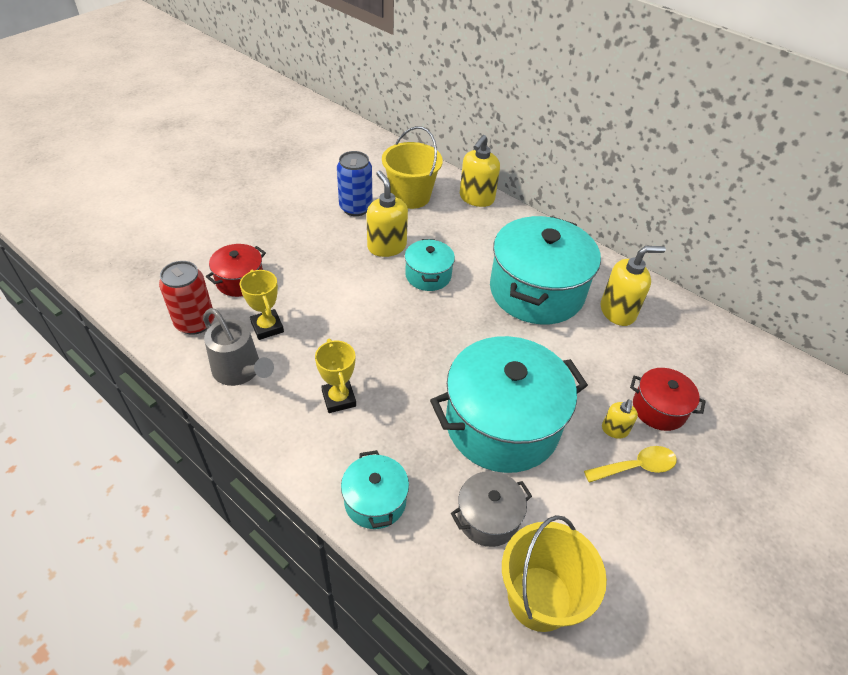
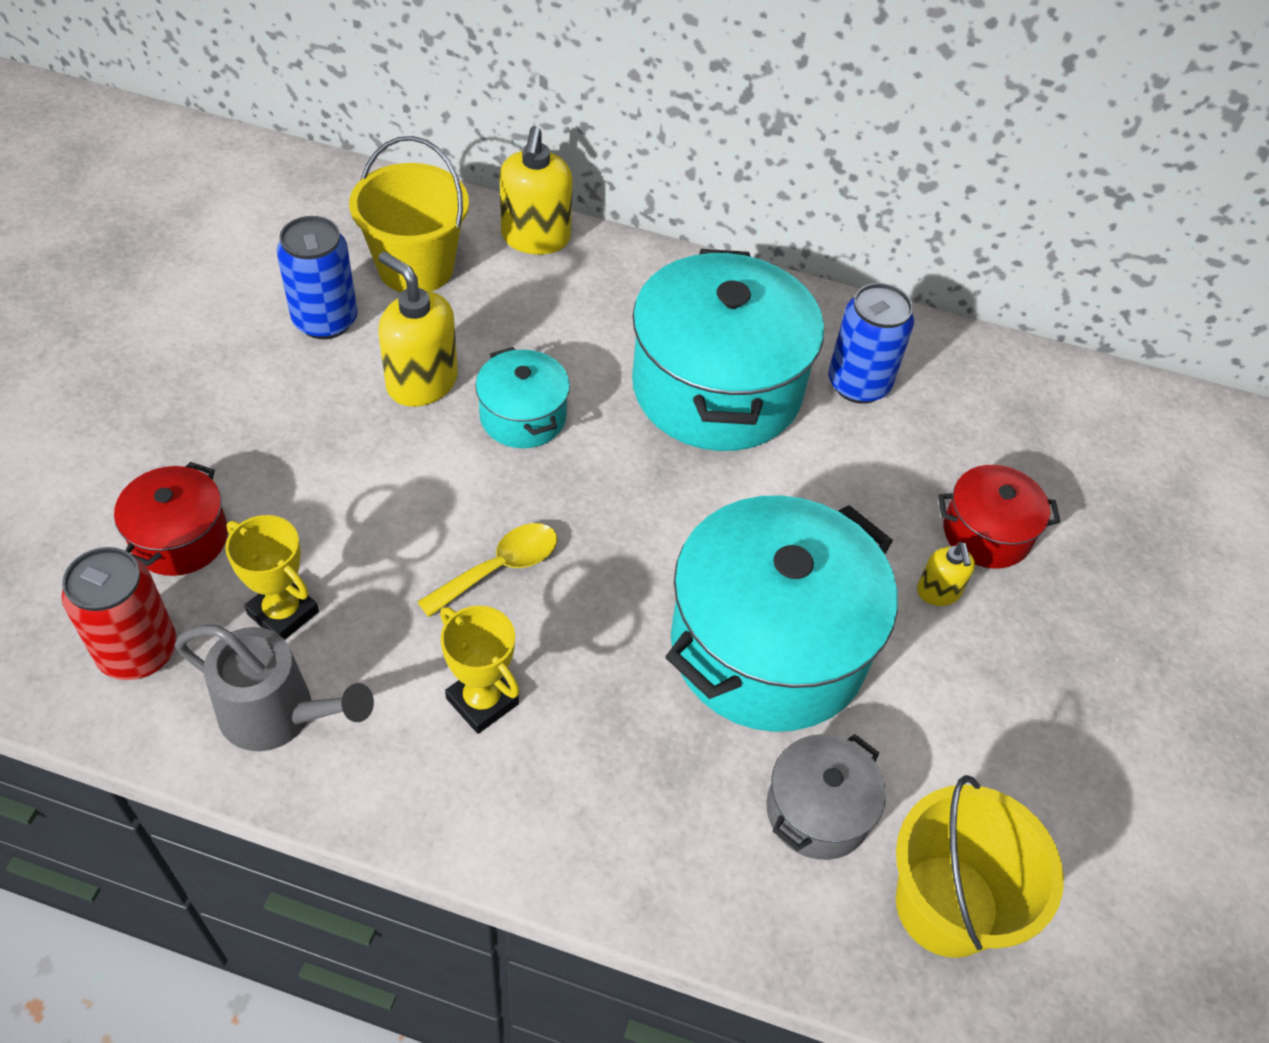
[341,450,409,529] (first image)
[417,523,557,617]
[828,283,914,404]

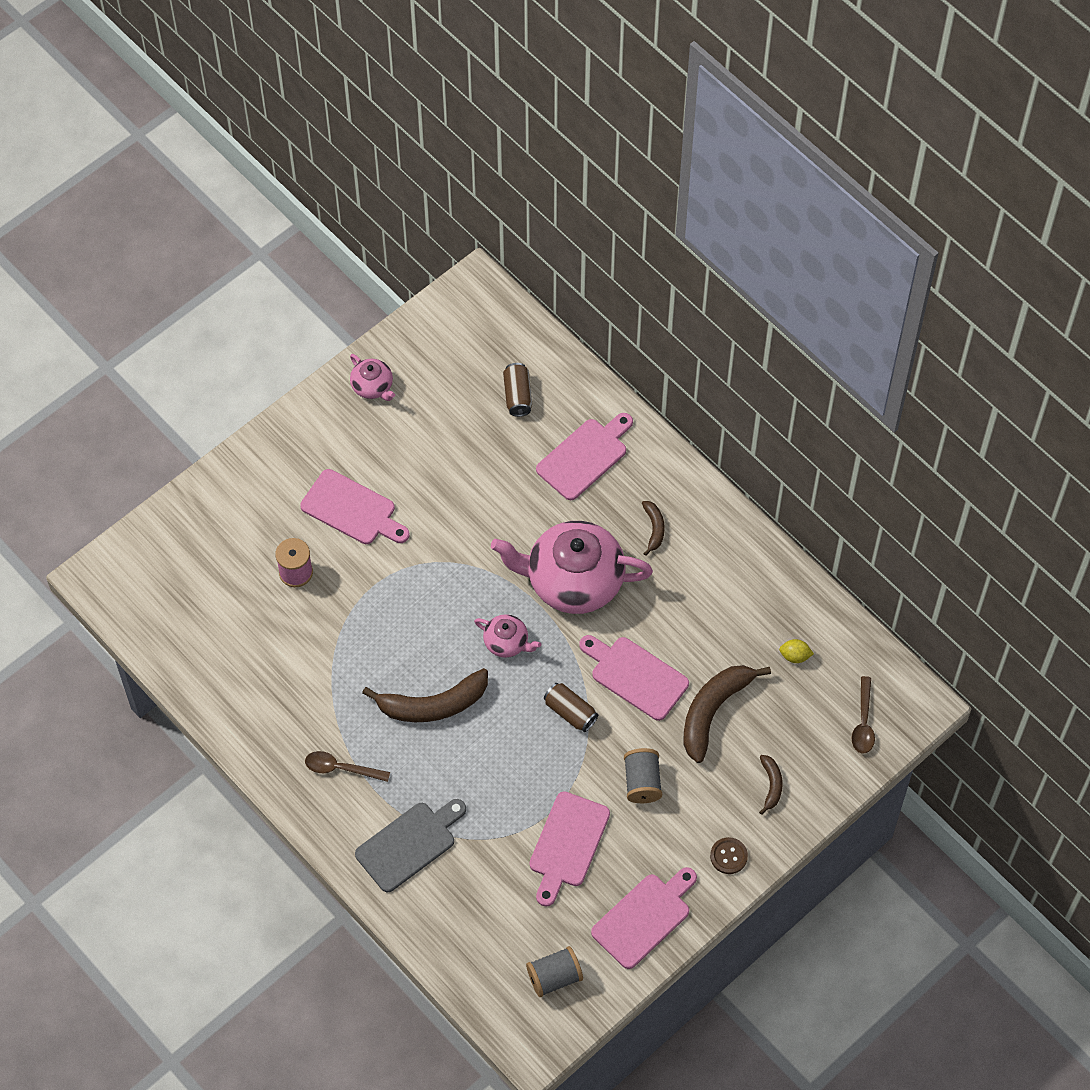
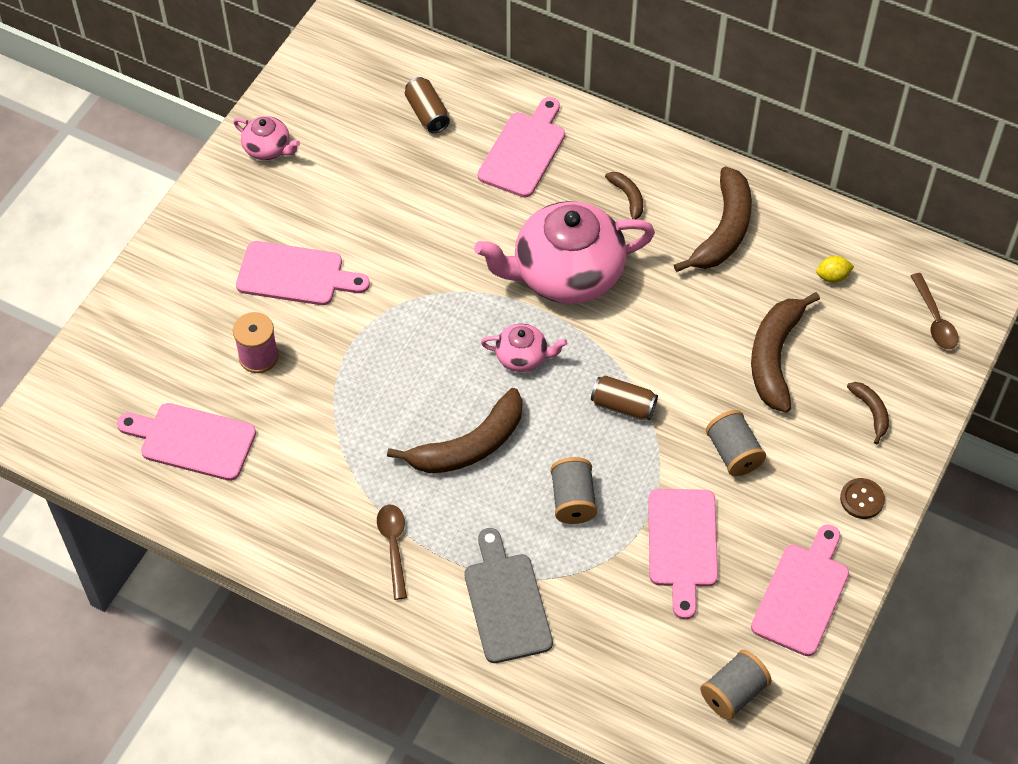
[377,504,407,600]
[464,528,553,663]
[117,403,256,481]
[550,457,597,524]
[674,166,752,272]

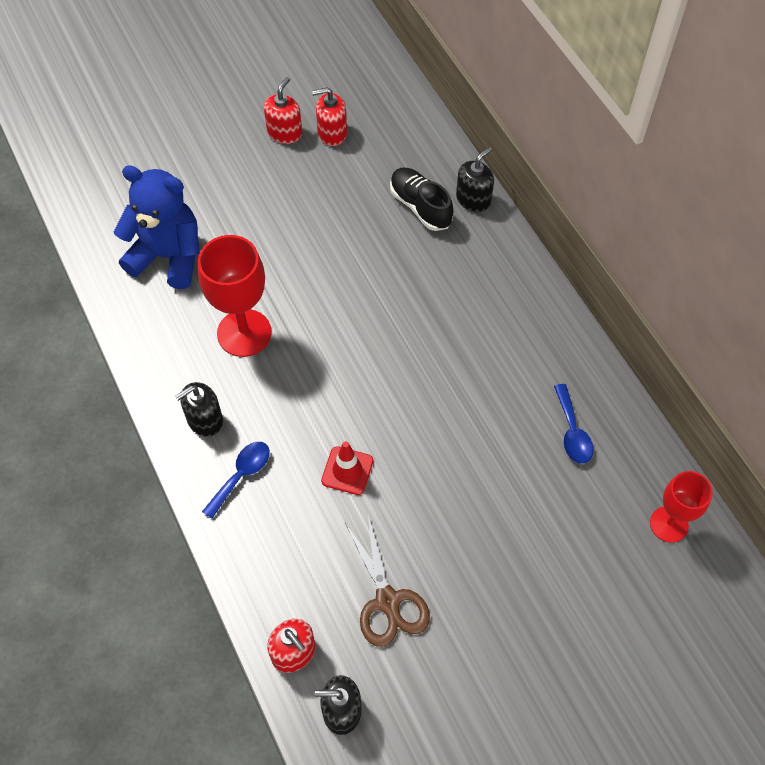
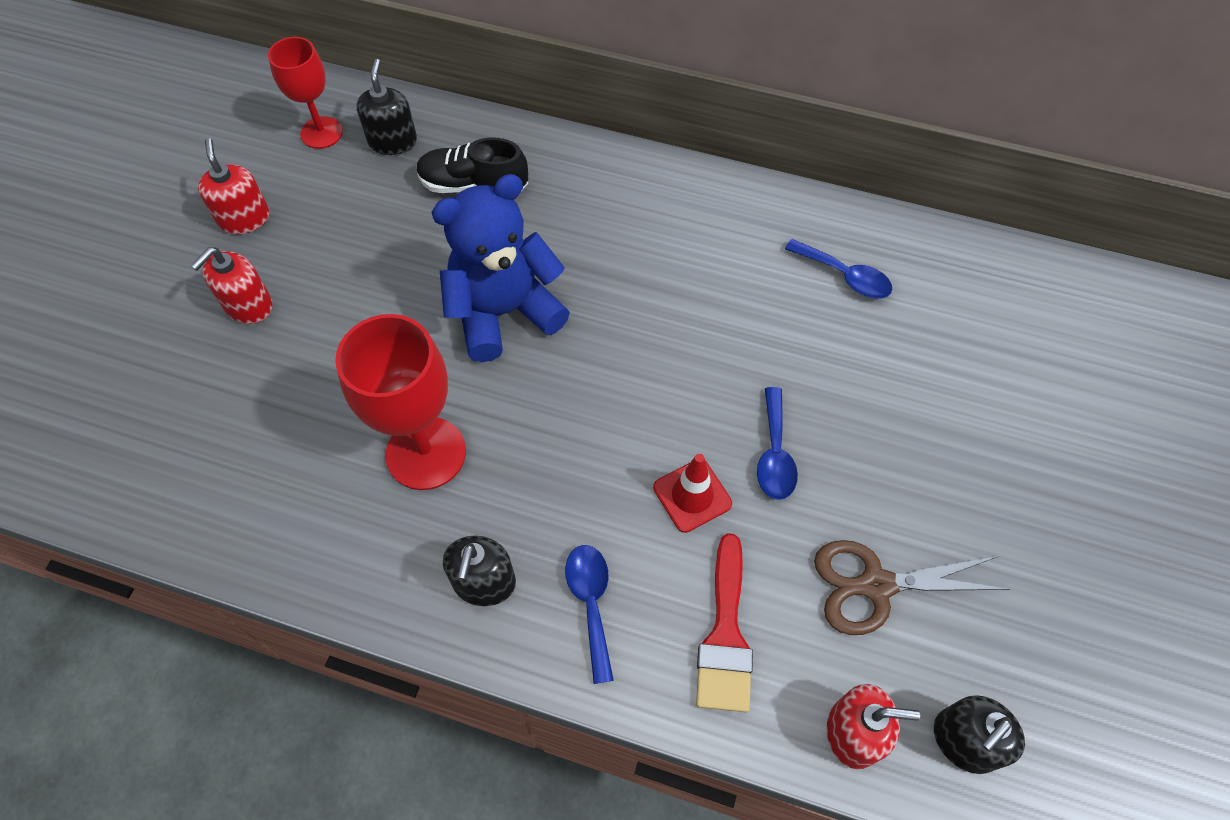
[432,174,570,362]
[191,247,273,324]
[814,540,1010,635]
[356,59,417,155]
[268,37,343,149]
[696,533,753,712]
[757,387,798,500]

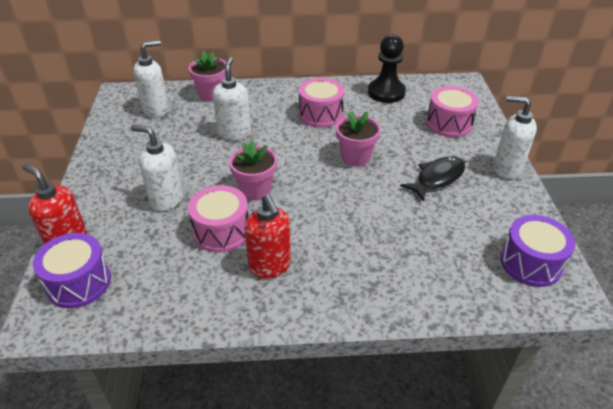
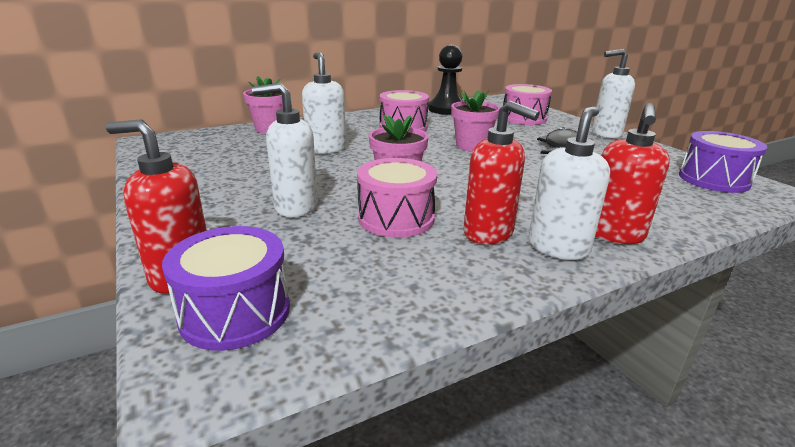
[529,106,610,260]
[595,103,670,244]

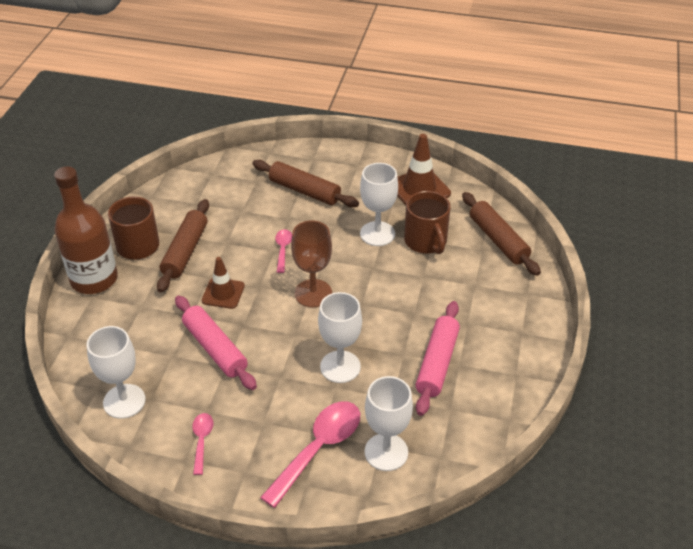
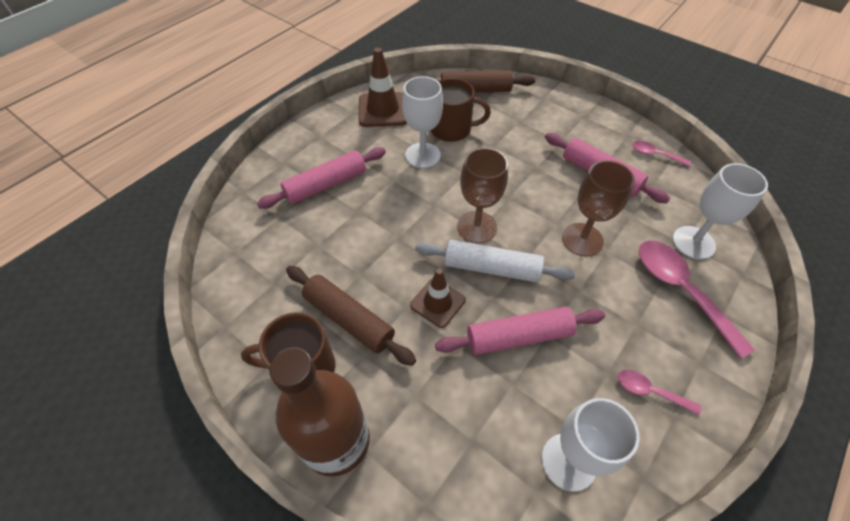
[257,147,386,209]
[632,141,691,166]
[562,160,635,257]
[415,240,575,283]

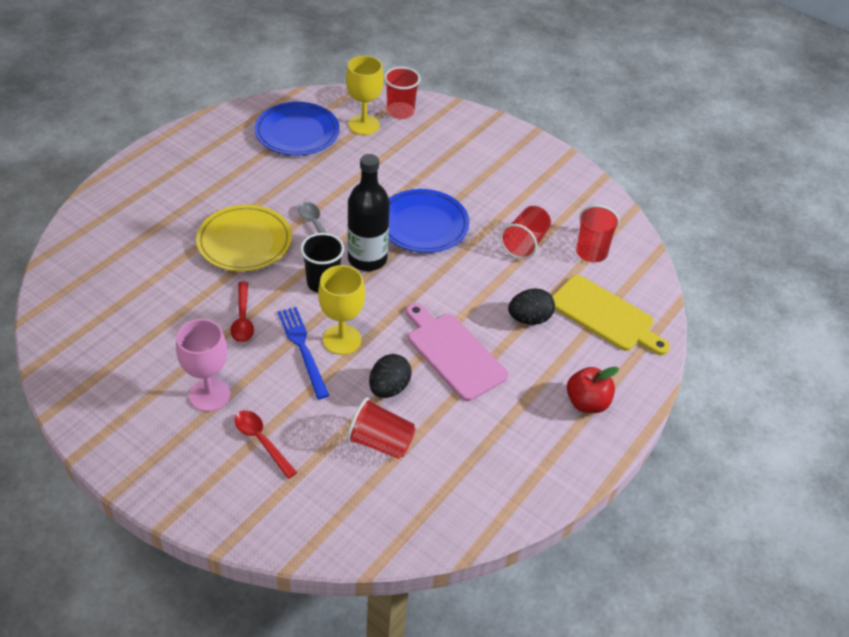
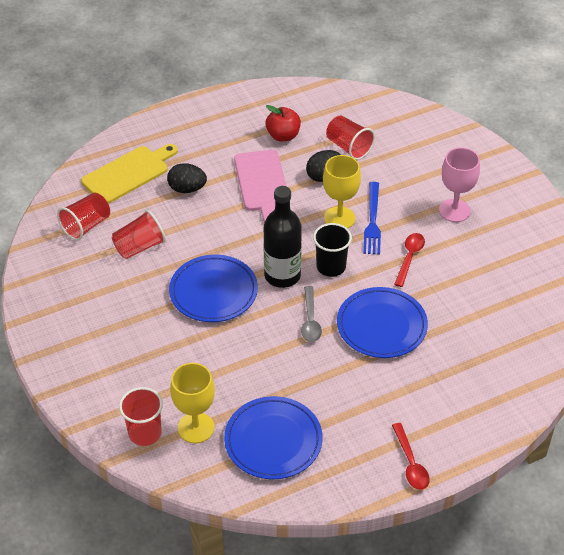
[337,287,428,358]
[392,423,430,490]
[81,144,178,204]
[266,105,301,142]

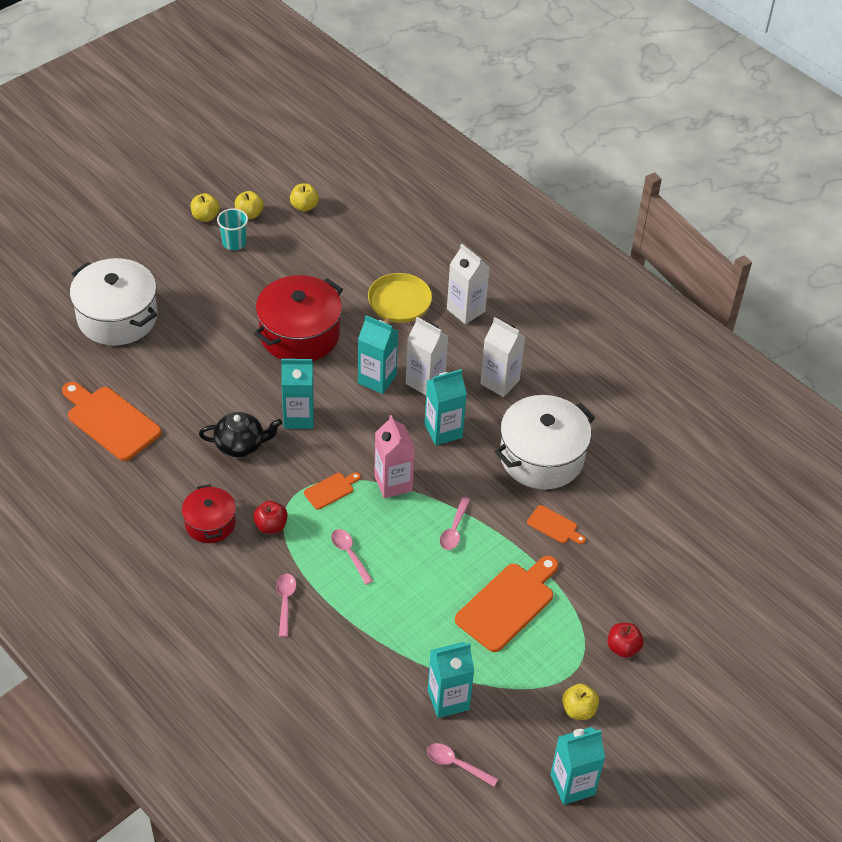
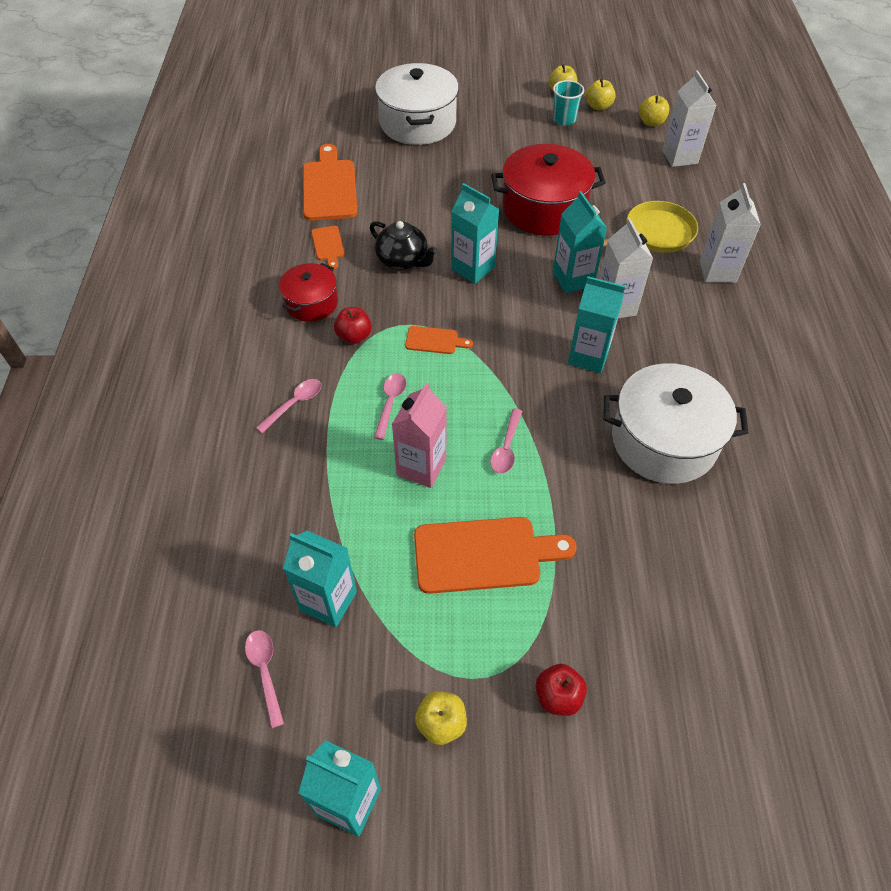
[392,382,447,488]
[490,409,522,474]
[662,70,716,167]
[311,226,345,269]

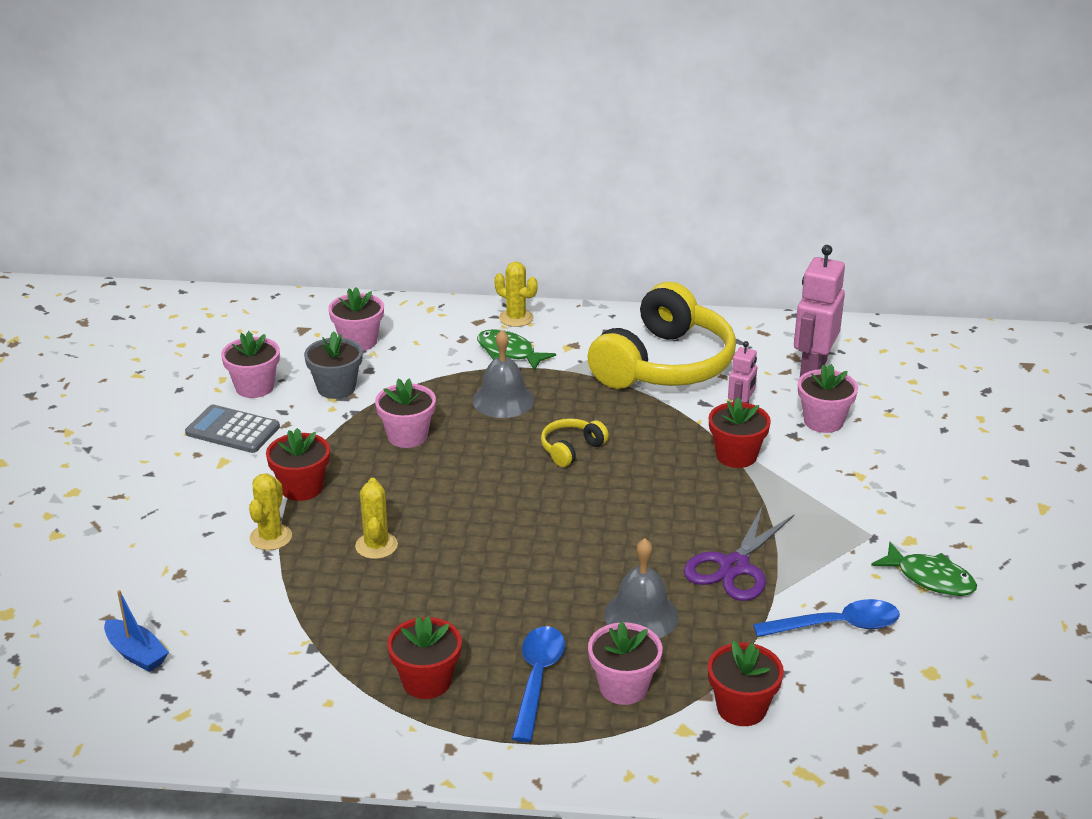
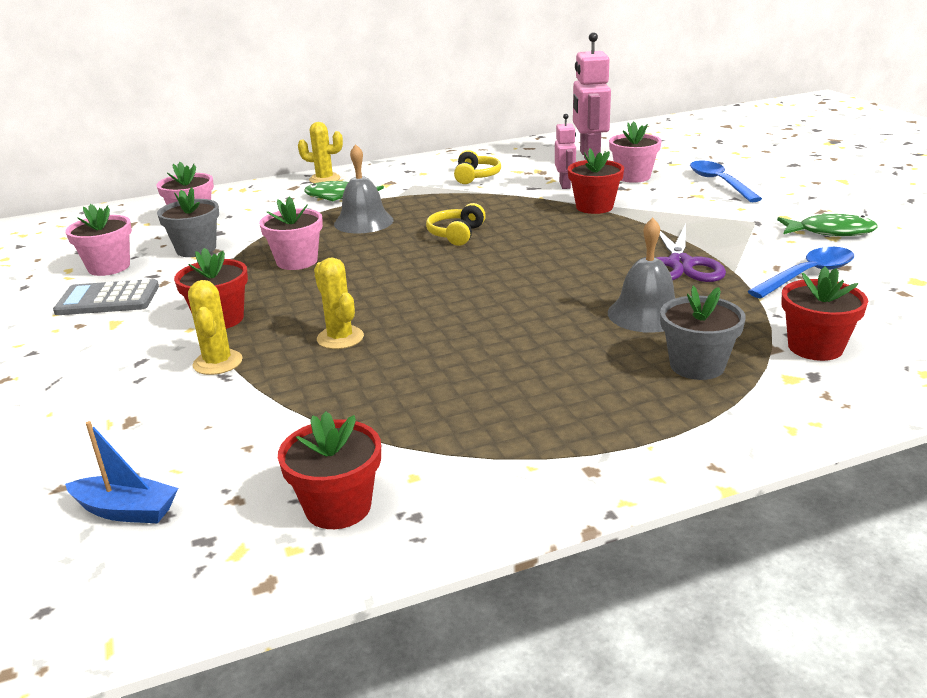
[278,411,381,529]
[690,160,762,202]
[454,150,501,184]
[660,286,746,380]

